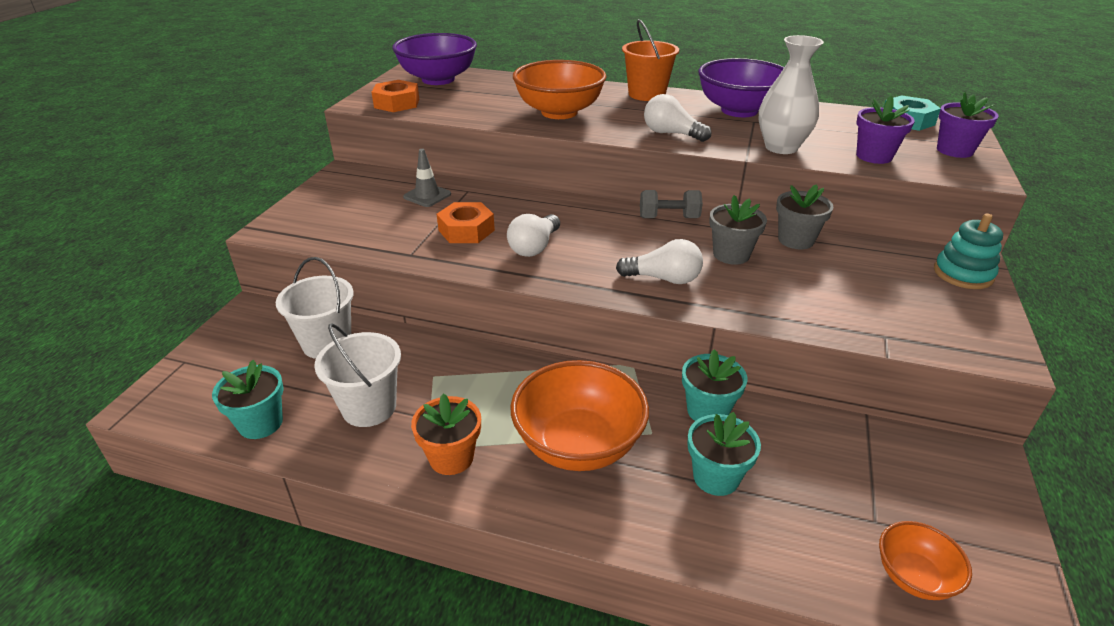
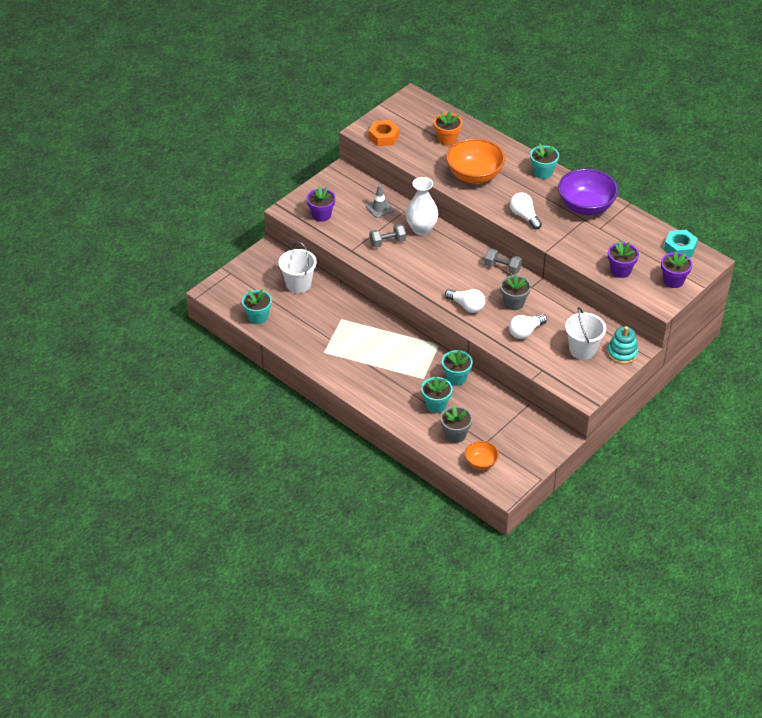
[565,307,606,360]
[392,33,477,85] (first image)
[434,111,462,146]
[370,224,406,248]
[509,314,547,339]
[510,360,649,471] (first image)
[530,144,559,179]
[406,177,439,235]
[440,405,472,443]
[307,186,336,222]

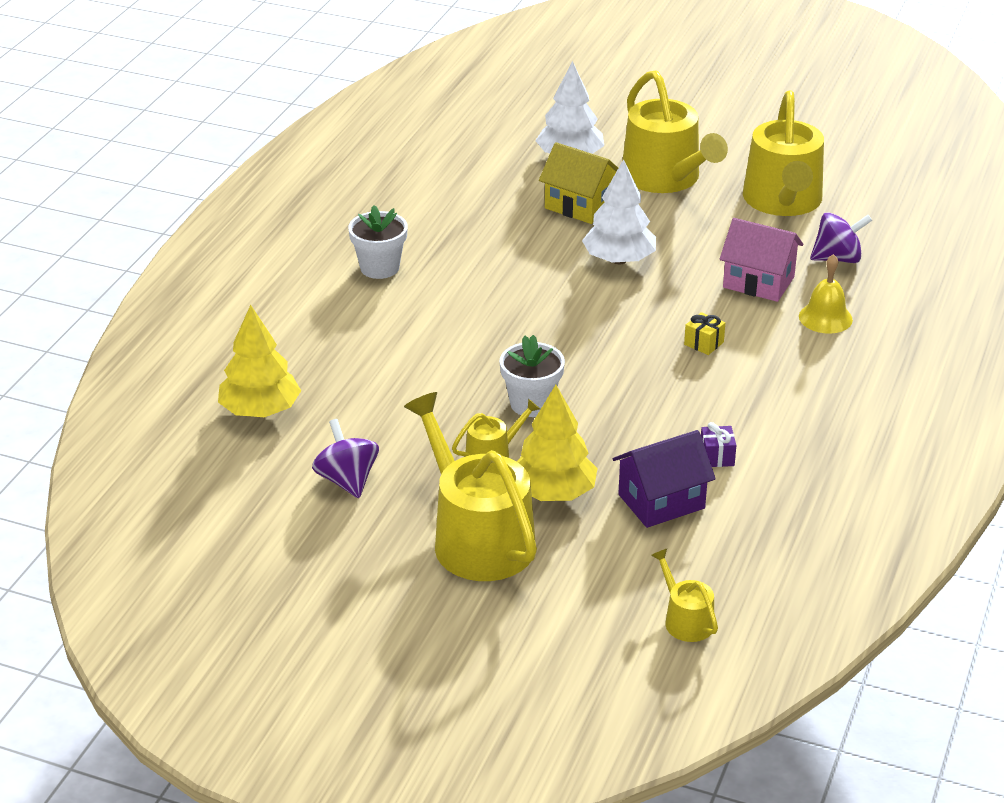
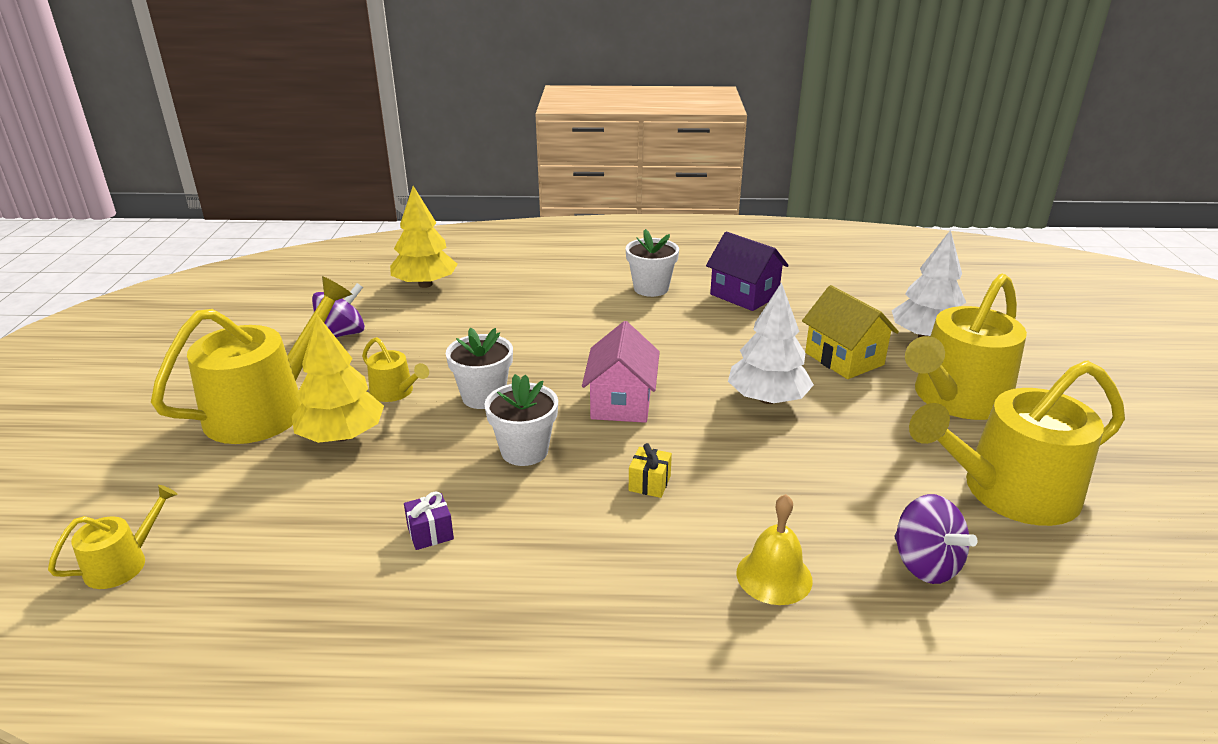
[802,285,899,379]
[706,231,789,311]
[582,321,660,423]
[484,374,558,466]

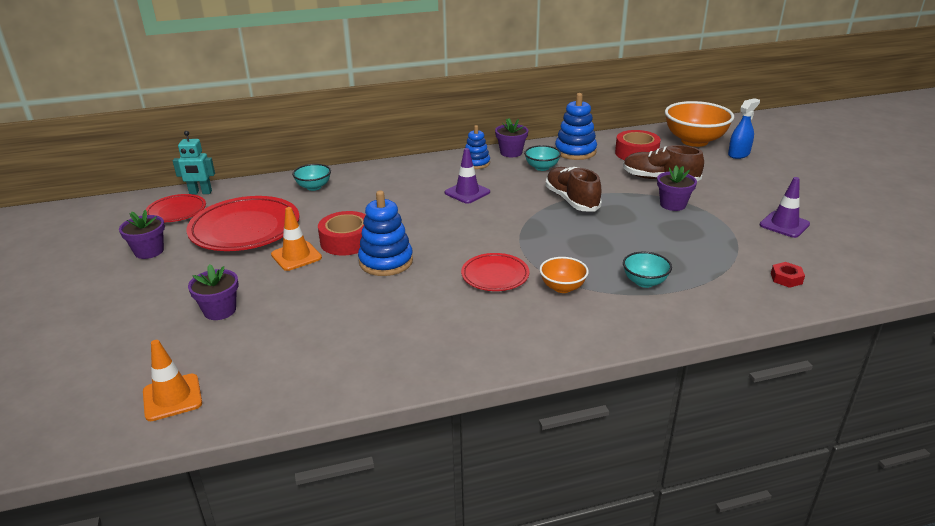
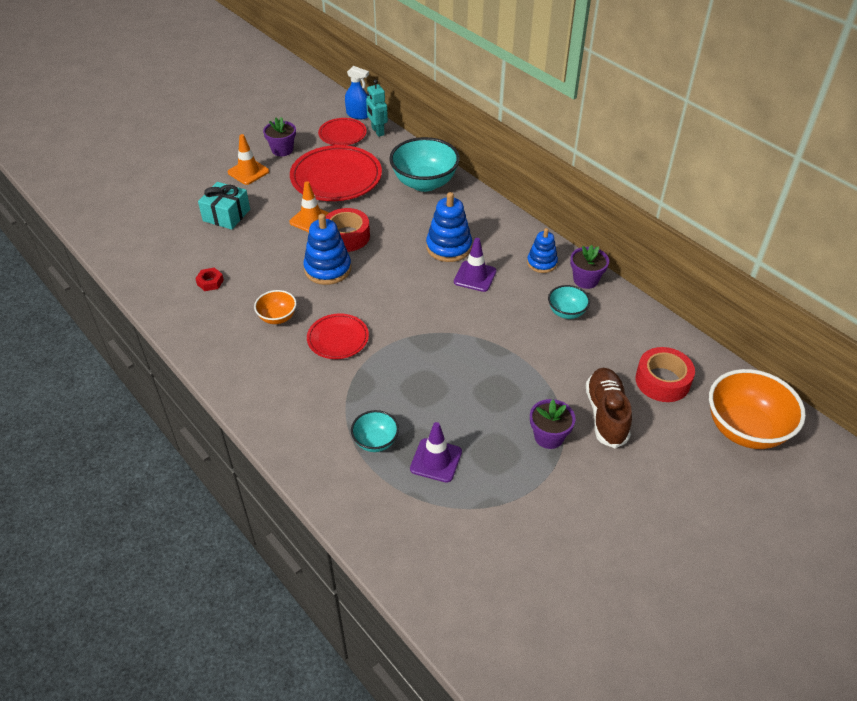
[228,134,269,185]
[198,182,250,230]
[389,137,460,192]
[254,290,297,324]
[546,167,602,211] (first image)
[426,192,472,262]
[345,66,369,119]
[410,422,462,483]
[195,267,224,291]

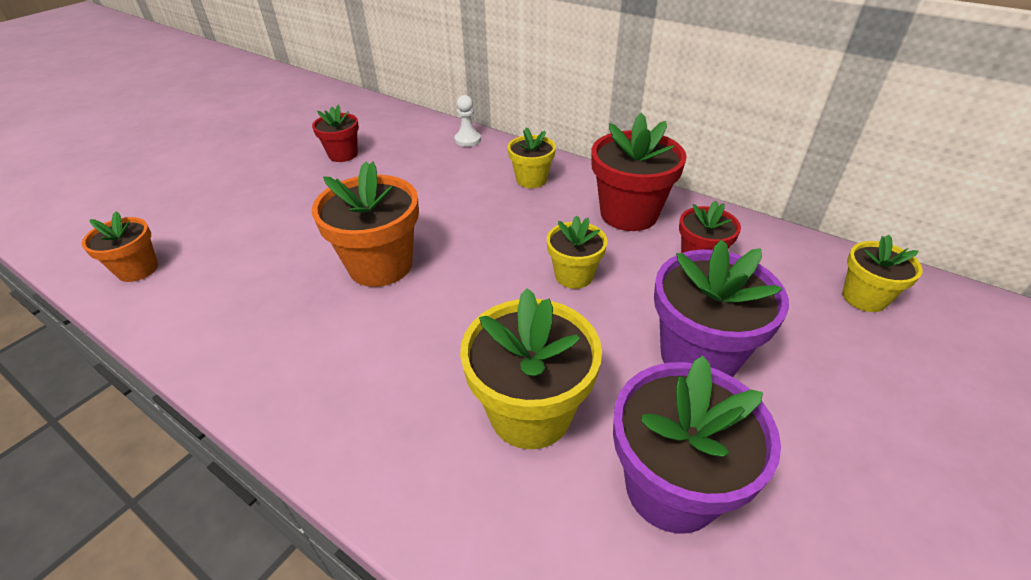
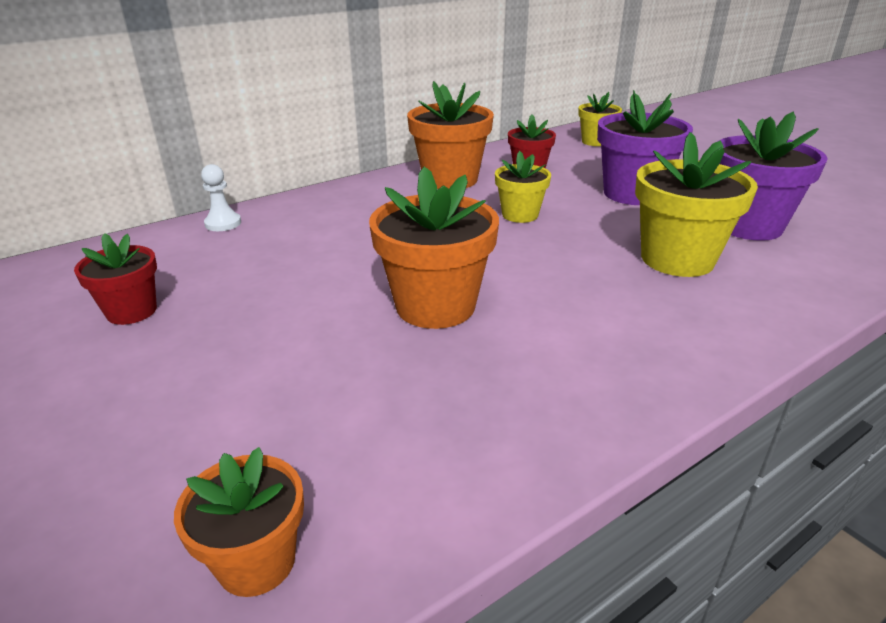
[508,127,556,188] (first image)
[407,81,494,189]

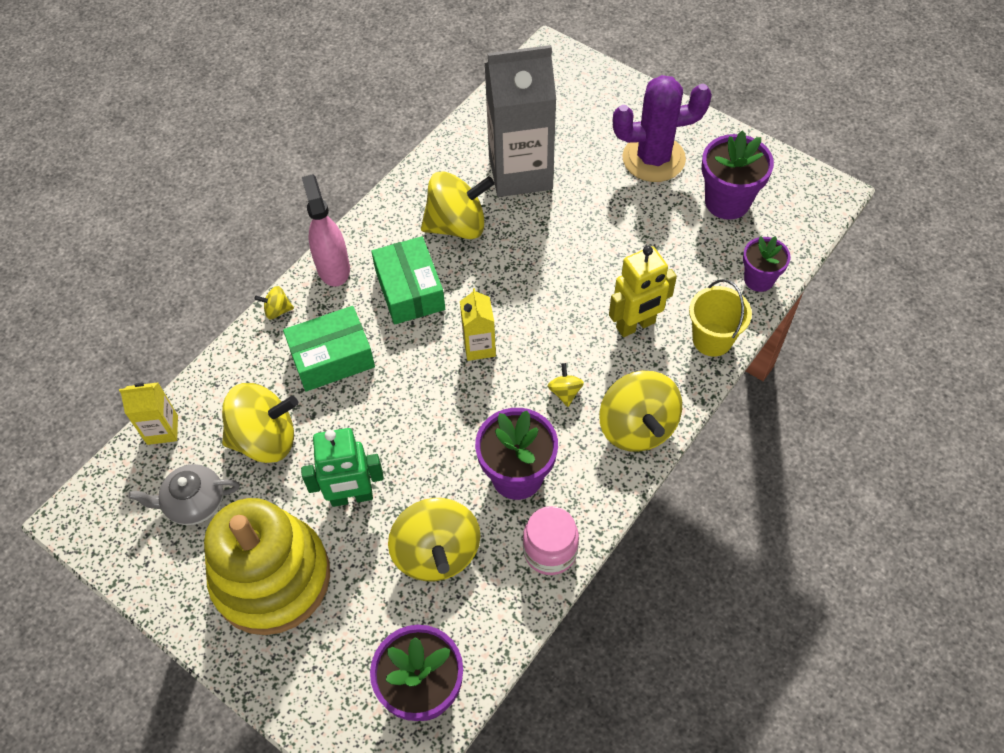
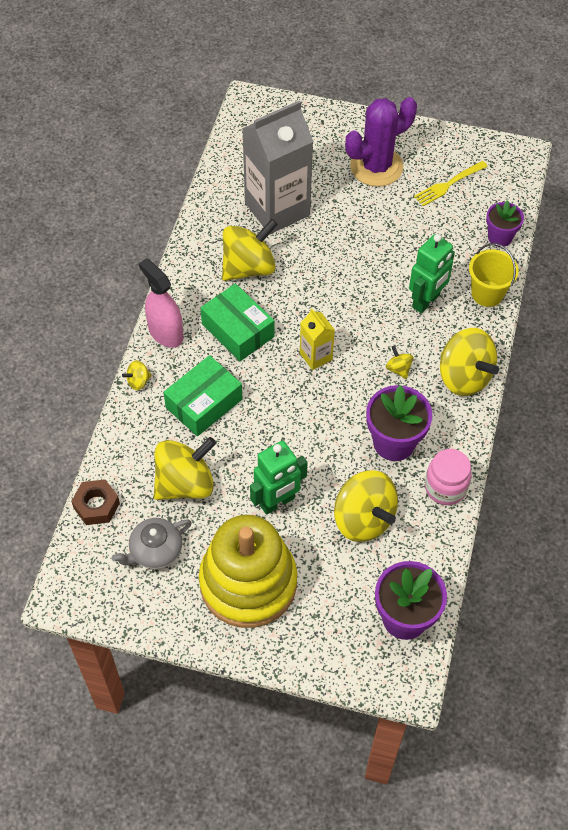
[71,479,120,525]
[409,234,455,313]
[414,161,488,206]

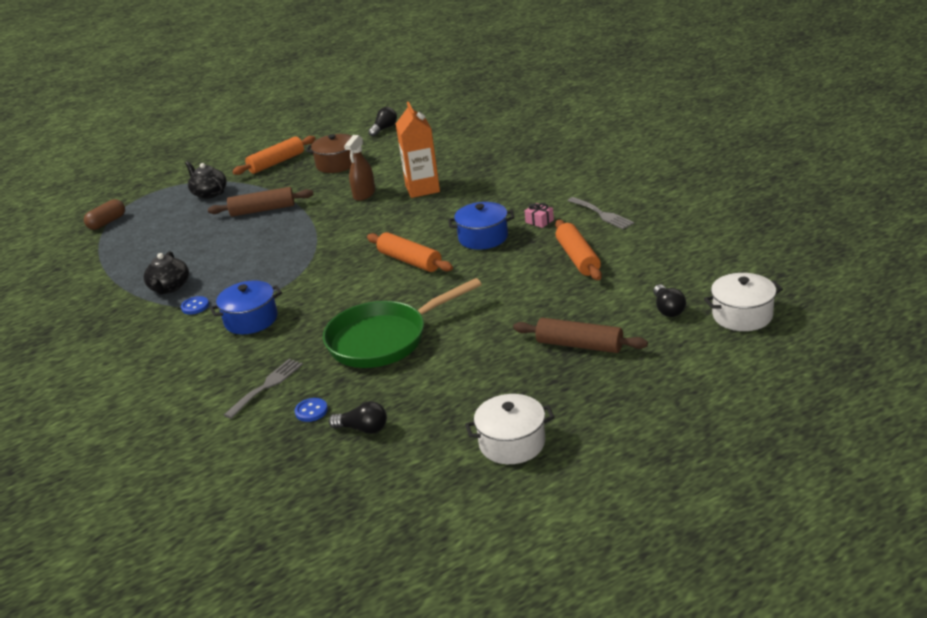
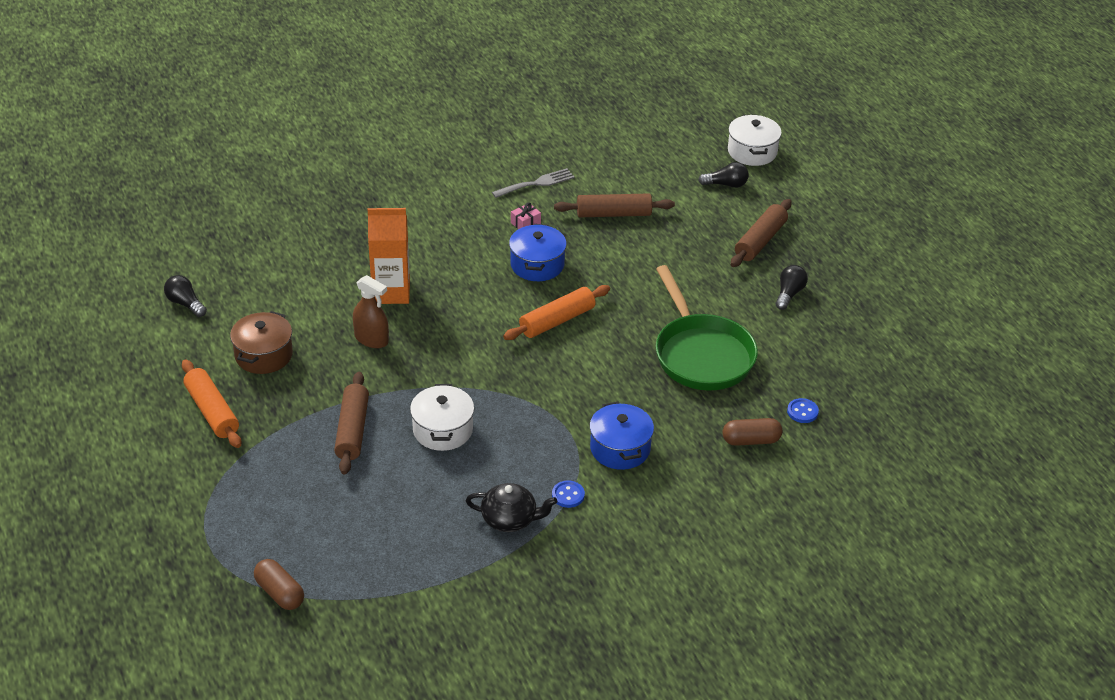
[185,161,227,199] (first image)
[723,418,782,446]
[776,265,808,310]
[410,384,474,451]
[554,193,675,217]

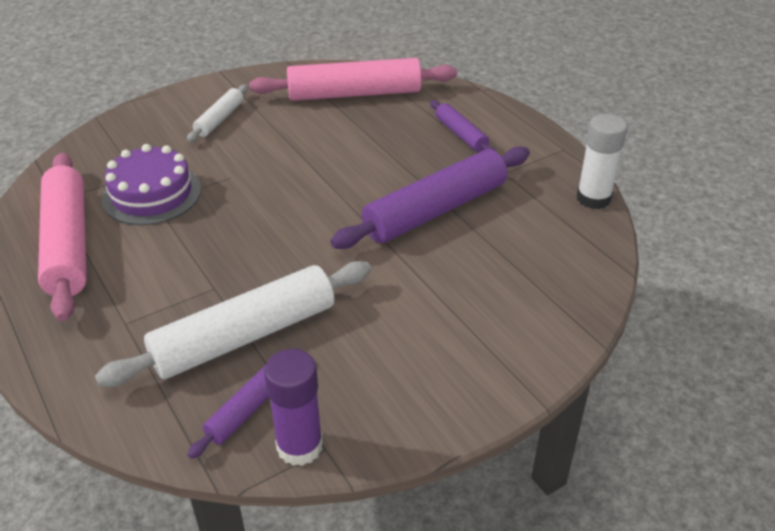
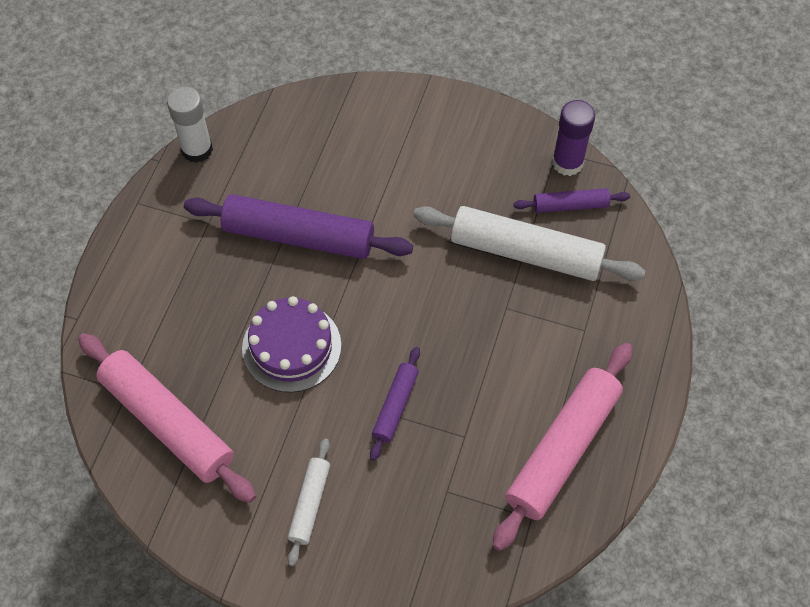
[242,296,341,393]
[288,438,330,566]
[370,347,420,461]

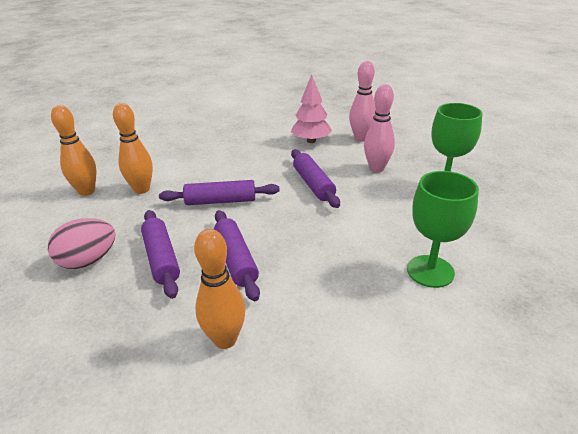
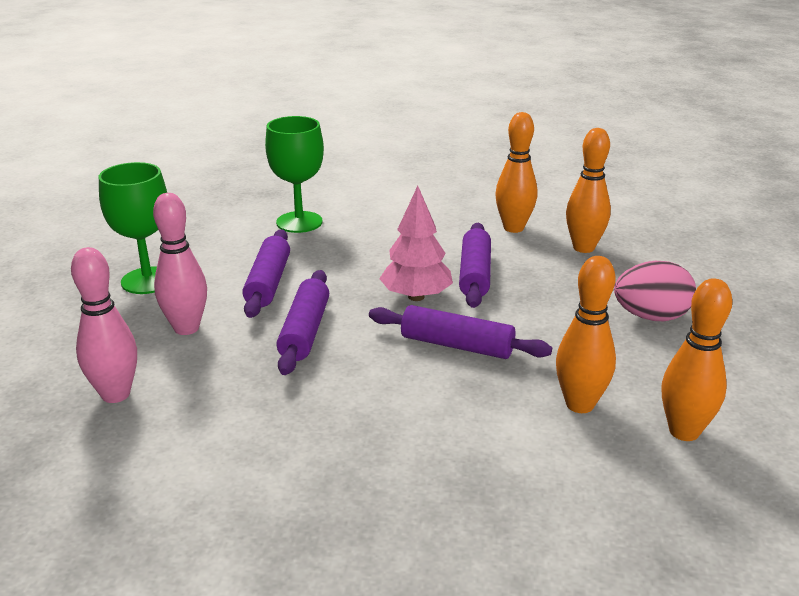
[242,230,290,318]
[379,186,453,301]
[566,128,611,253]

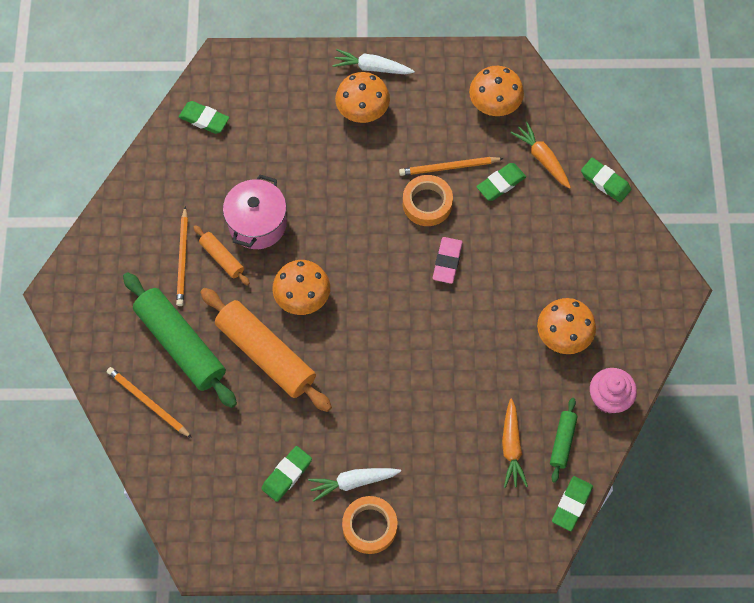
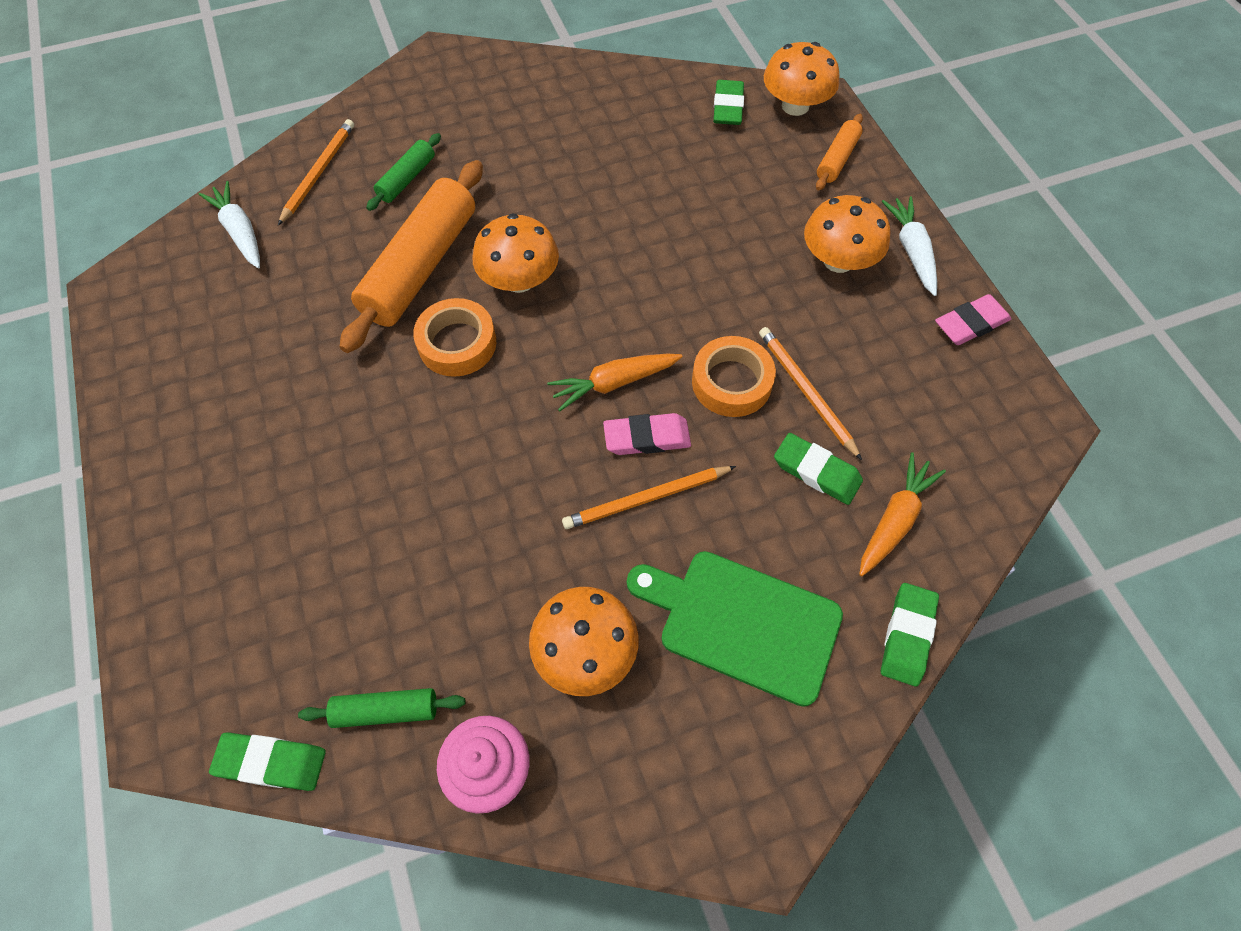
[366,133,441,211]
[562,466,736,529]
[816,114,863,191]
[223,175,287,249] (first image)
[261,446,312,502] (first image)
[199,181,260,268]
[413,298,496,377]
[764,42,839,116]
[547,354,683,411]
[627,551,843,707]
[935,294,1011,345]

